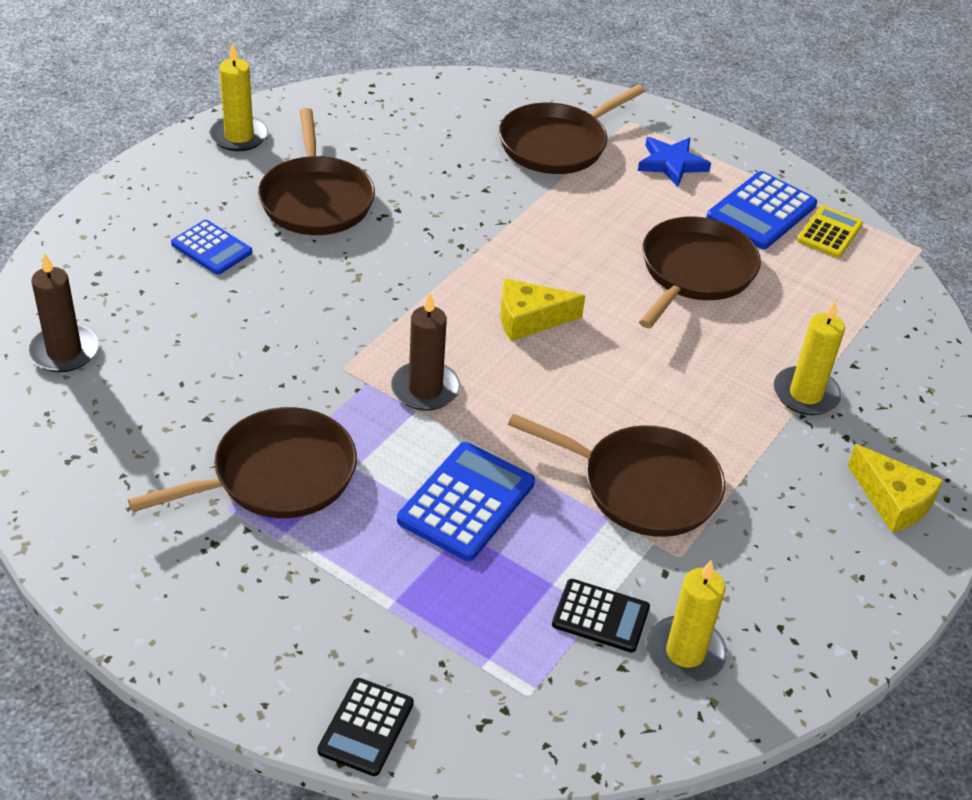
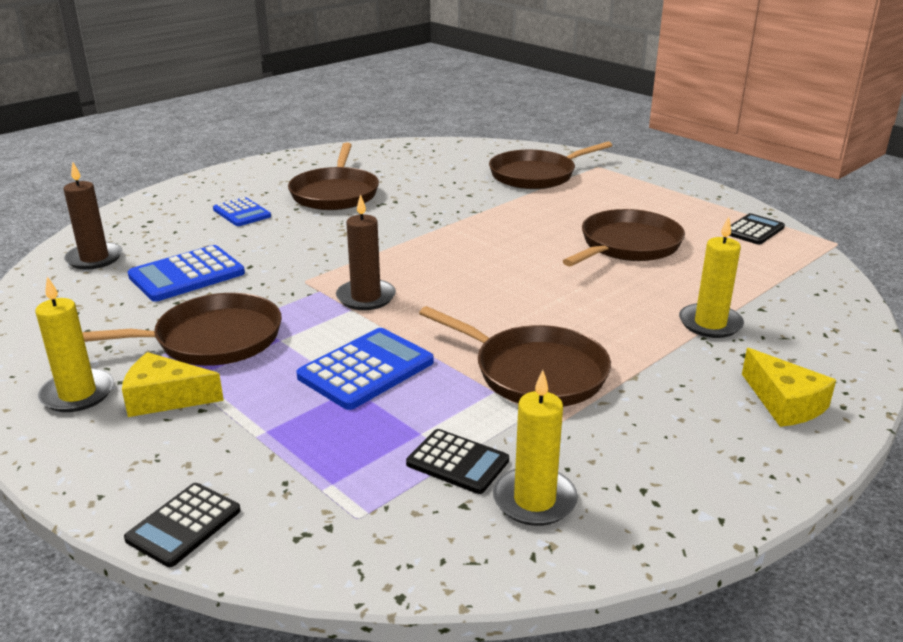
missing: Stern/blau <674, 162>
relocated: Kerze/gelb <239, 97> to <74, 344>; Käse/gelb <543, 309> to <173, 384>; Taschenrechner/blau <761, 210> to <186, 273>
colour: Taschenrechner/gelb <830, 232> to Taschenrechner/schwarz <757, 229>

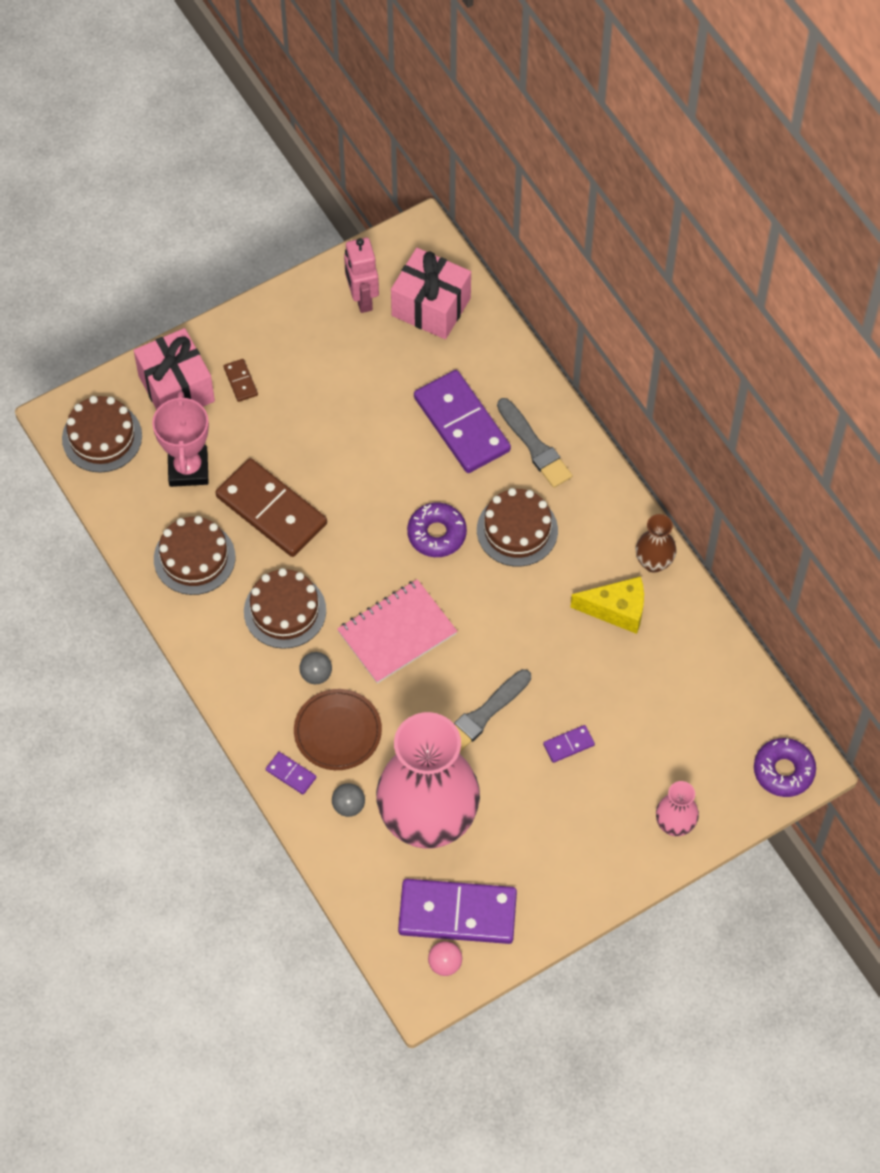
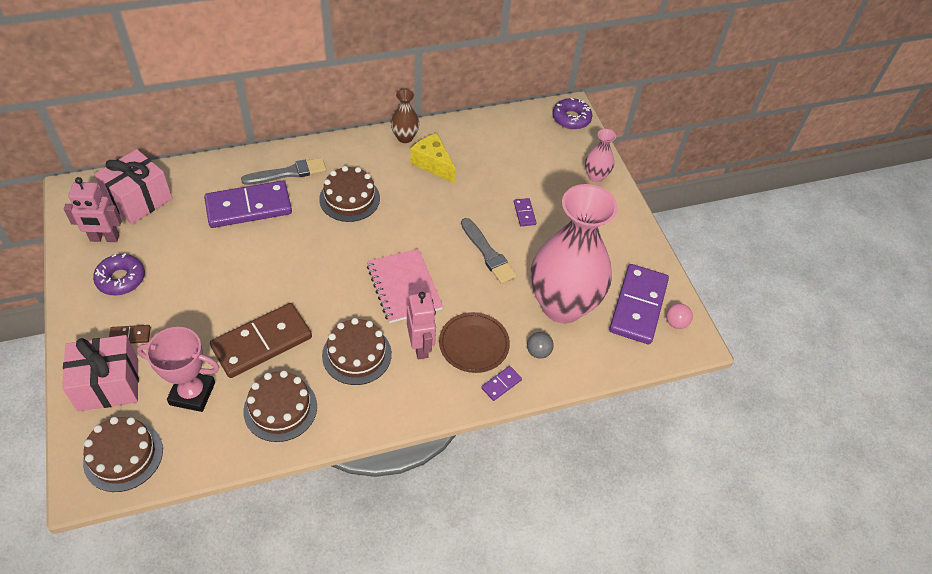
relocated: Donut/lila <437, 530> to <119, 274>
exchanged: Ball/grau <315, 668> to Roboter/rosa <421, 325>
spun: Käse/gelb <607, 605> = <432, 158> 60 degrees counterclockwise

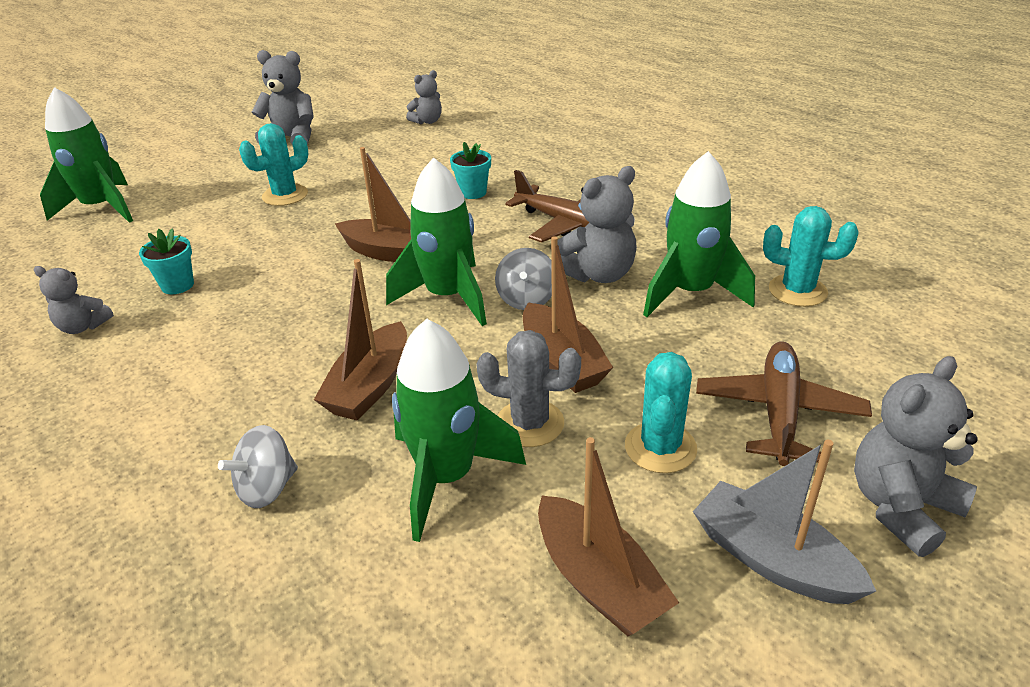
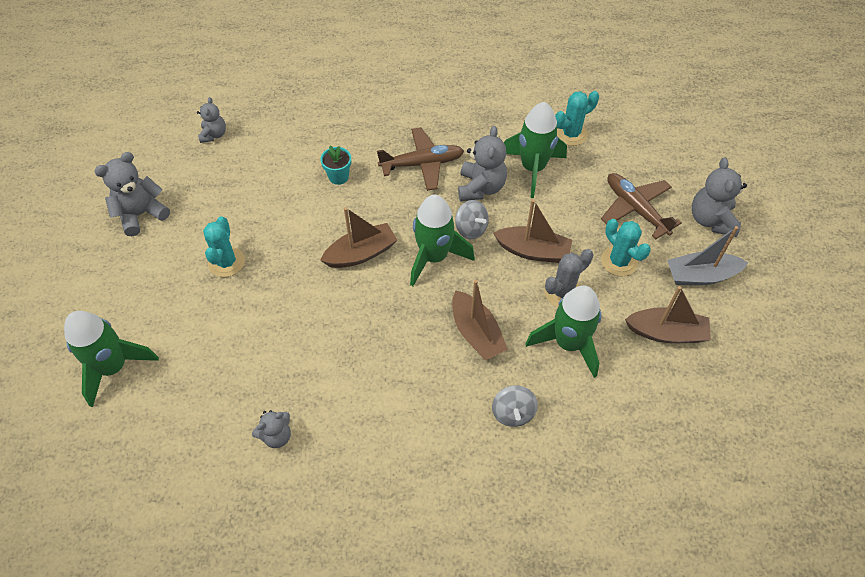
missing: Blumentopf/türkis <166, 261>

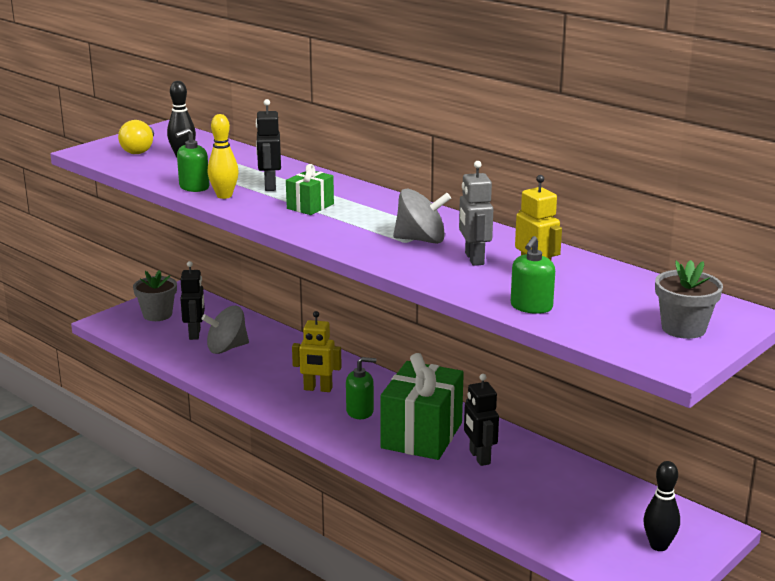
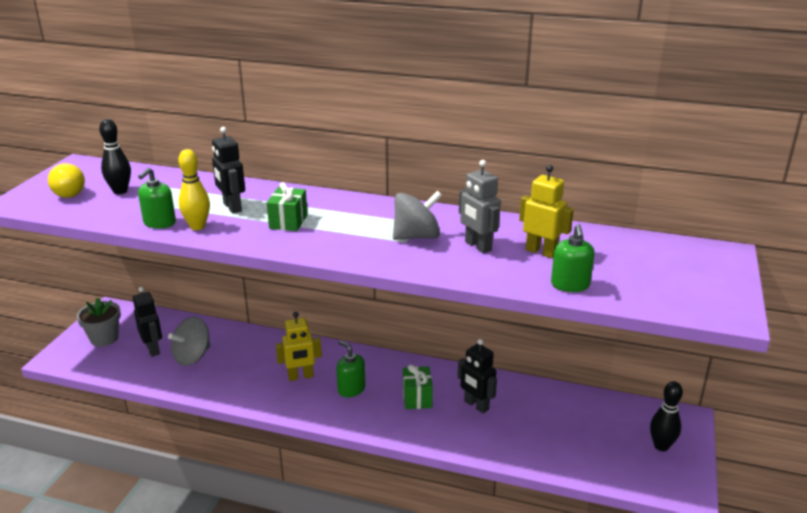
missing: Blumentopf/grau <689, 299>
spun: Seifenspender/grün <361, 388> = <351, 368> 105 degrees counterclockwise
size: Geschenk/grün <422, 406> = <418, 386> x0.50

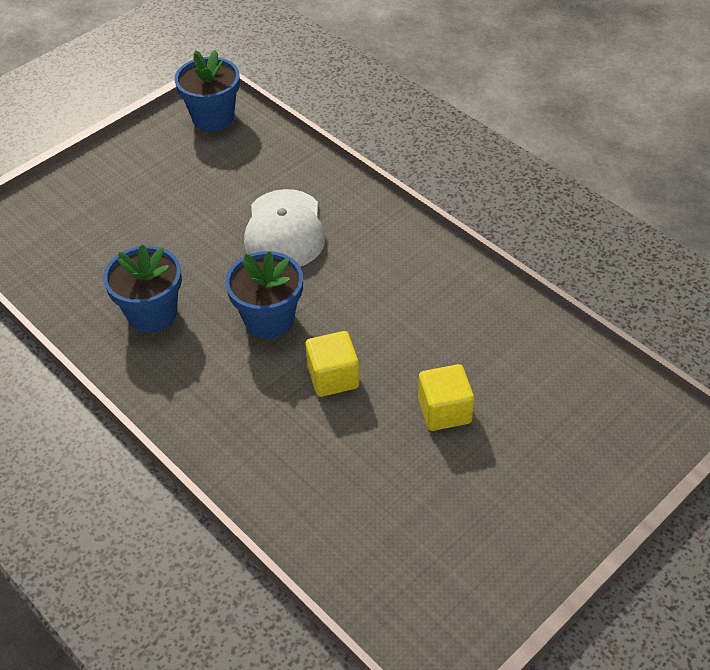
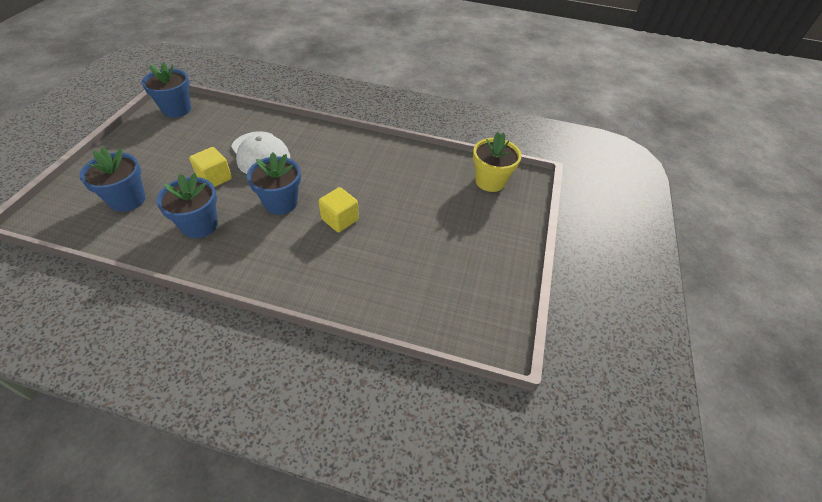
appeared: Blumentopf/blau <112, 179>; Blumentopf/gelb <497, 162>
relocated: Kubus/gelb <446, 397> to <210, 167>

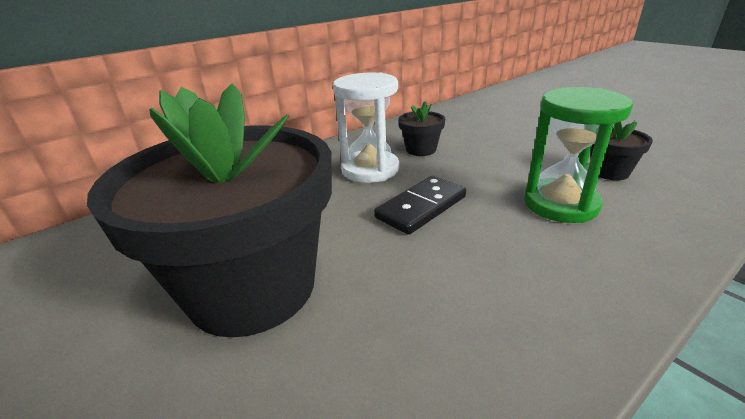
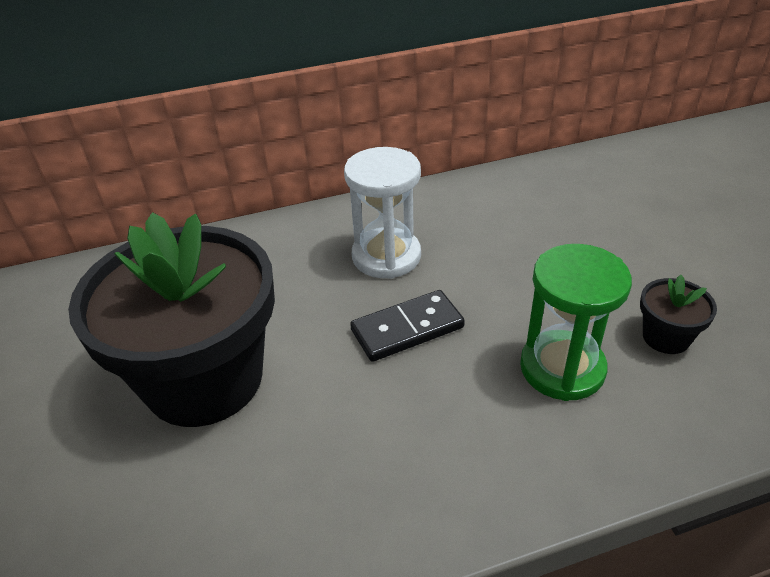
missing: Blumentopf/schwarz <421, 128>

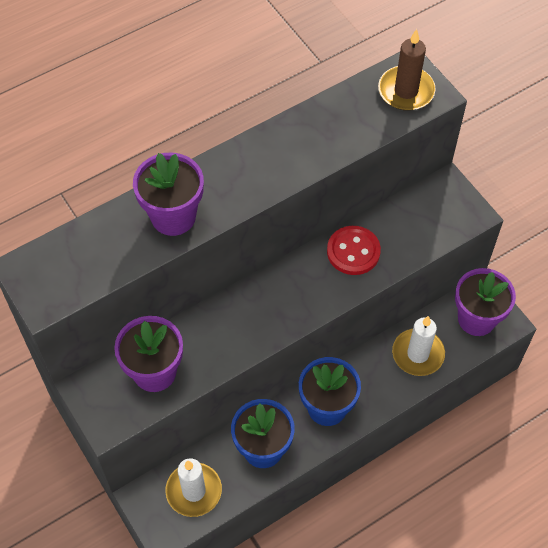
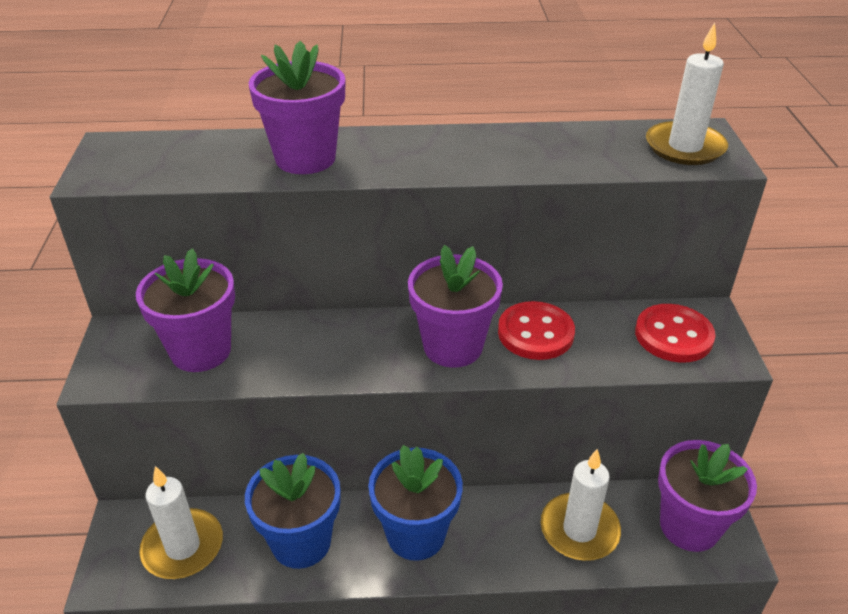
appeared: Blumentopf/lila <455, 306>; Knopf/rot <675, 333>
colour: Kerze/braun <407, 70> to Kerze/weiß <687, 93>

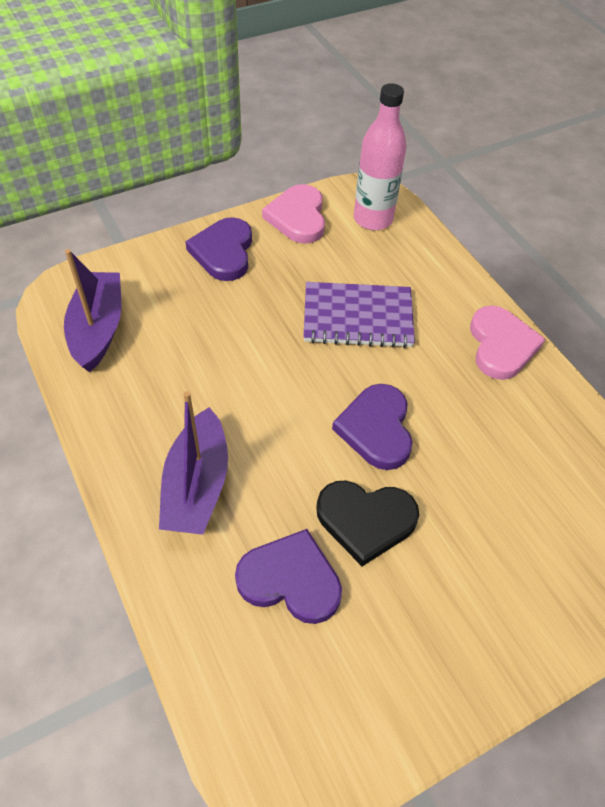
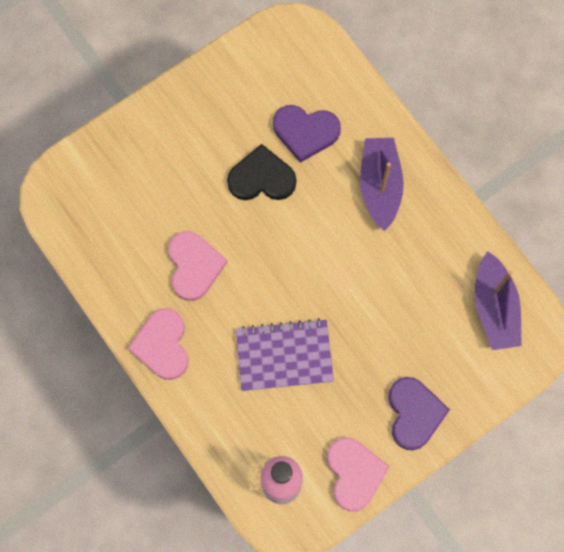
missing: Herz/lila <372, 427>
appeared: Herz/rosa <198, 266>

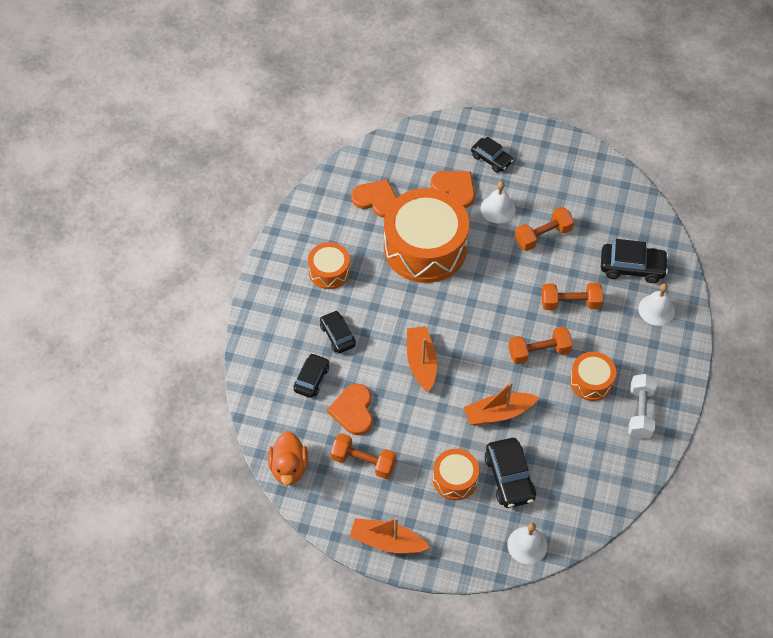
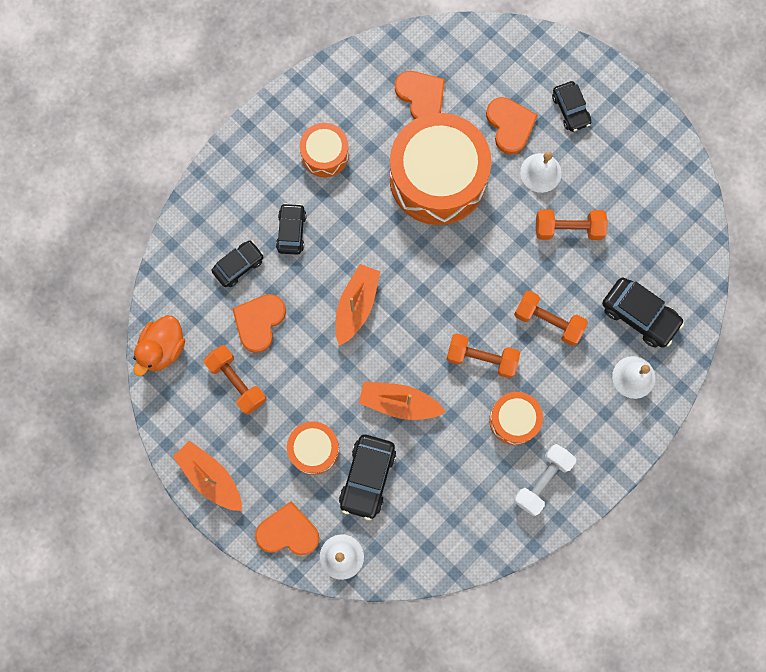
appeared: Herz/orange <287, 528>

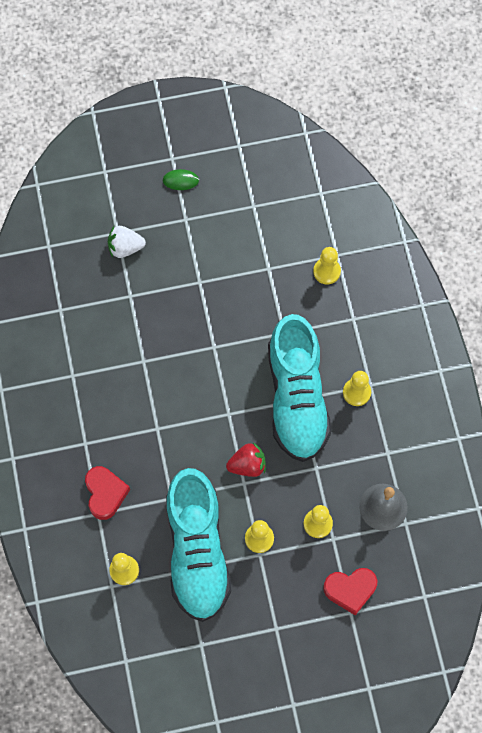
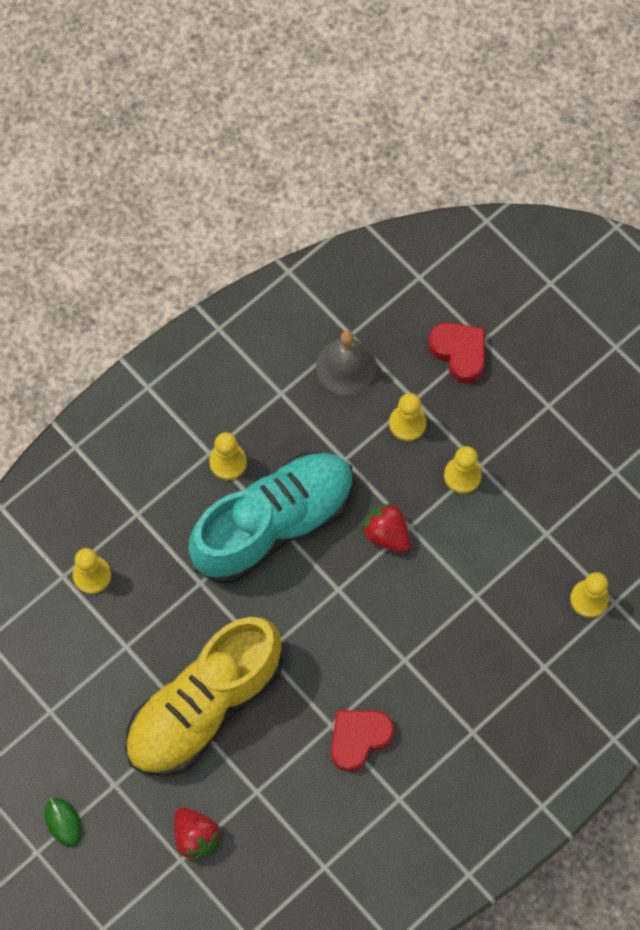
missing: Schuh/türkis <198, 545>
appeared: Schuh/gelb <204, 696>
relocated: Herz/rot <107, 493> to <362, 741>
colour: Erdbeere/weiß <127, 242> to Erdbeere/rot <198, 835>

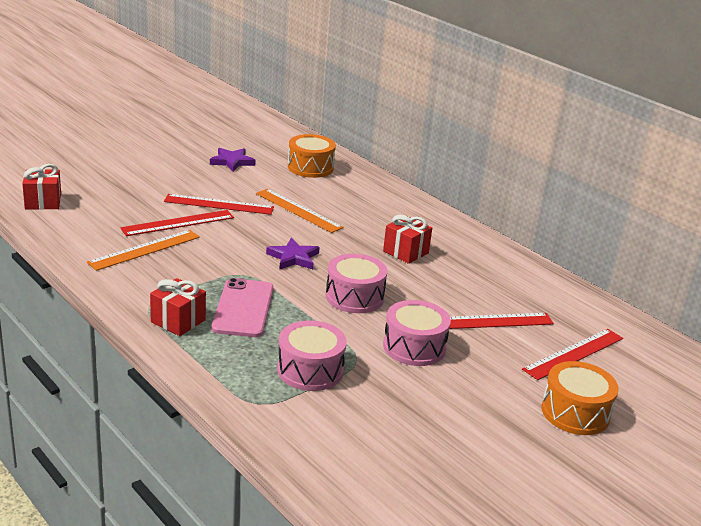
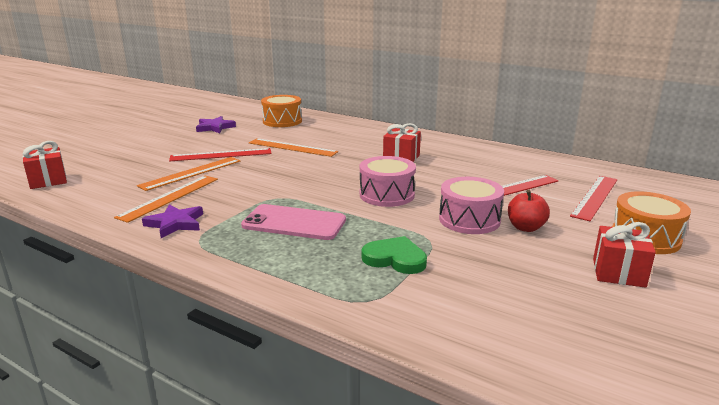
appeared: Apfel/rot <529, 211>
relocated: Geschenk/rot <178, 307> to <624, 255>; Stern/lila <293, 254> to <172, 221>
exchanged: Trommel/rosa <312, 355> to Herz/grün <394, 255>
colour: Lineal/rot <177, 223> to Lineal/orange <188, 174>
spun: Handy/rosa <242, 307> = <293, 222> 60 degrees counterclockwise

